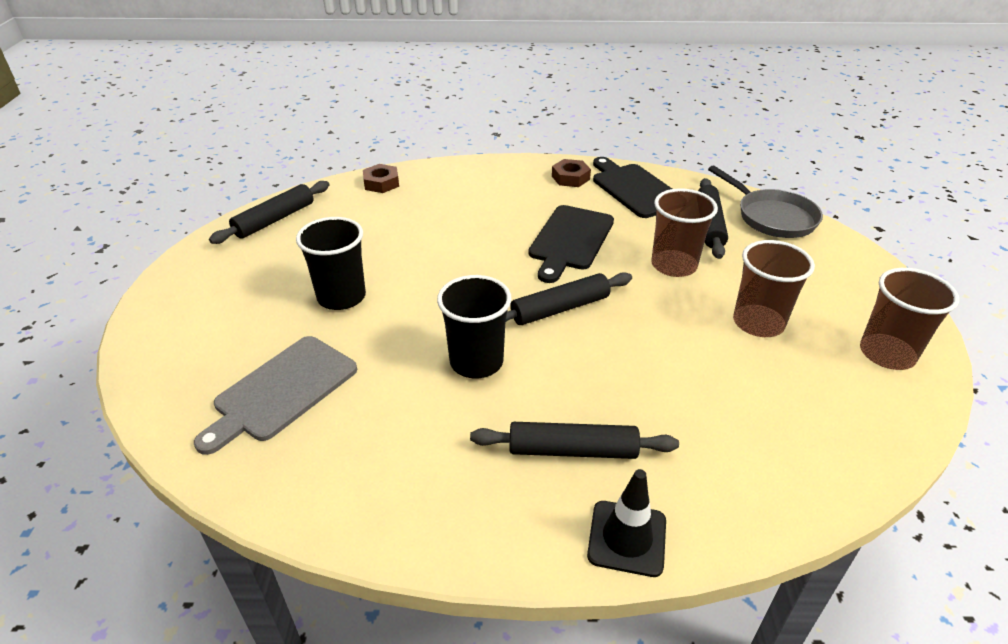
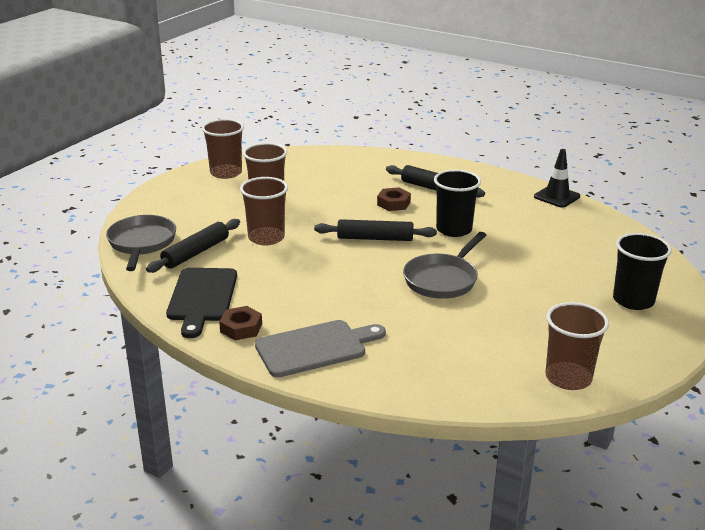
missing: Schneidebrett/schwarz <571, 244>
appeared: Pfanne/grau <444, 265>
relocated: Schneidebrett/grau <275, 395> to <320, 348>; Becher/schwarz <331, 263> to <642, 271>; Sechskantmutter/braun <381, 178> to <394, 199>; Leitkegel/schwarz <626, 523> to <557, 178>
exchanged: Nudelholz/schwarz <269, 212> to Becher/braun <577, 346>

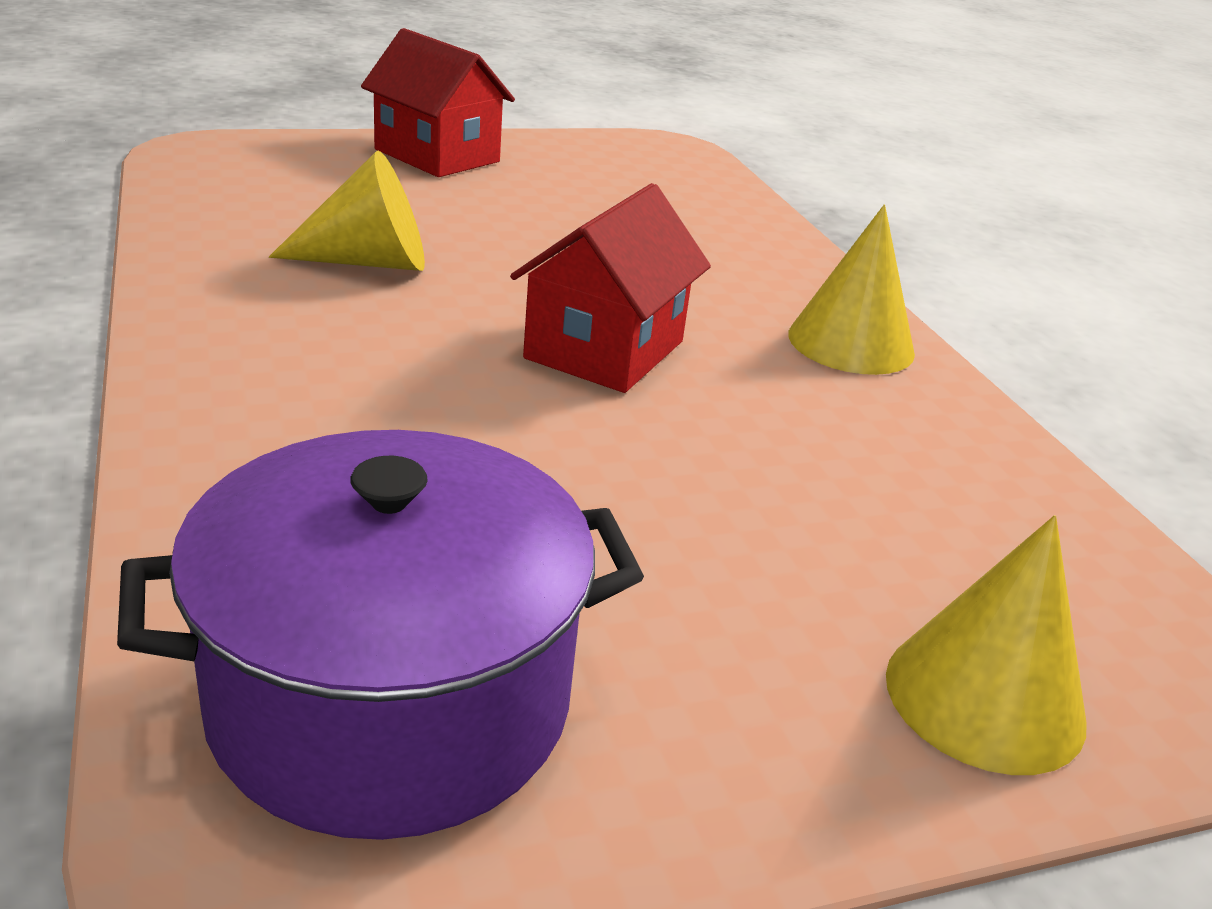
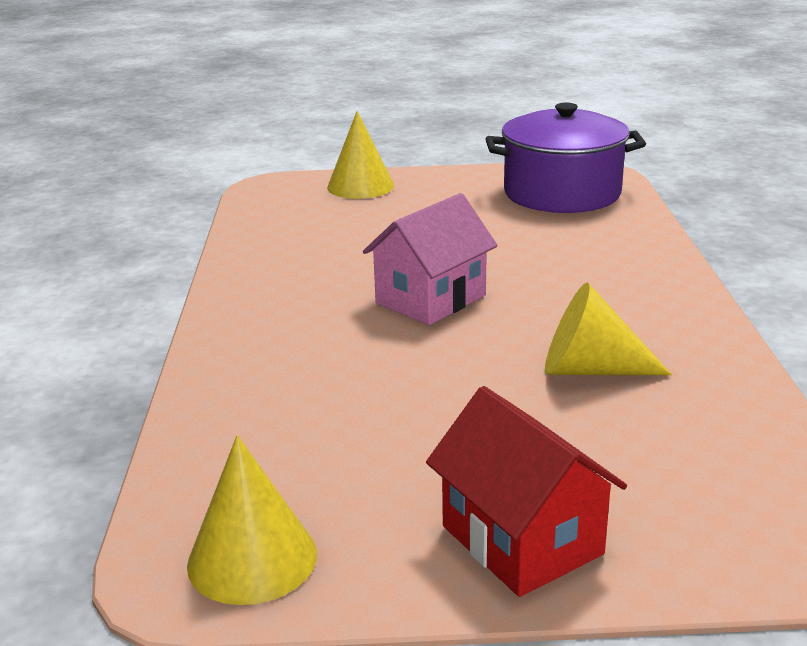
relocated: Kegel/gelb <851, 290> to <252, 520>
colour: Haus/rot <610, 288> to Haus/rosa <430, 259>

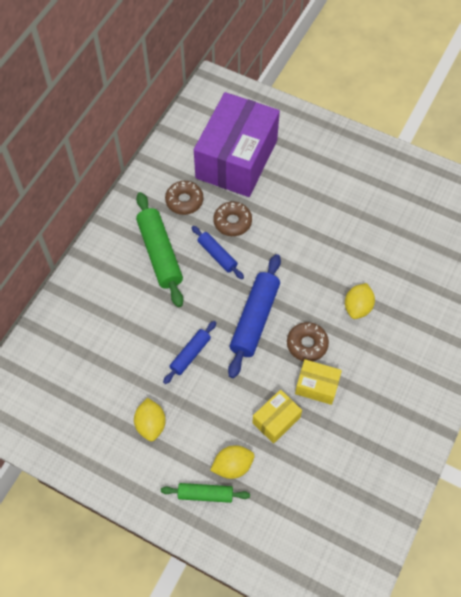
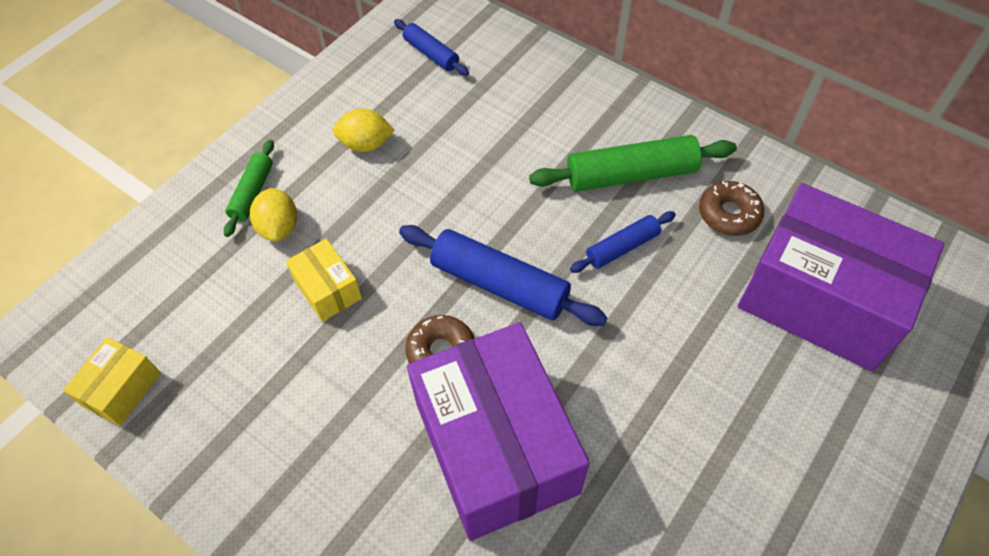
missing: Donut/braun <232, 218>
relocated: Nudelholz/blau <189, 352> to <431, 47>; Schachtel/gelb <318, 382> to <112, 381>
exchanged: Zitrone/gelb <360, 301> to Schachtel/lila <498, 431>

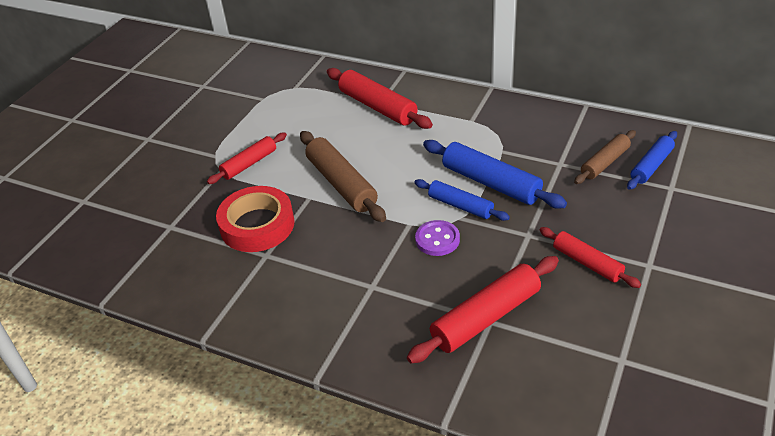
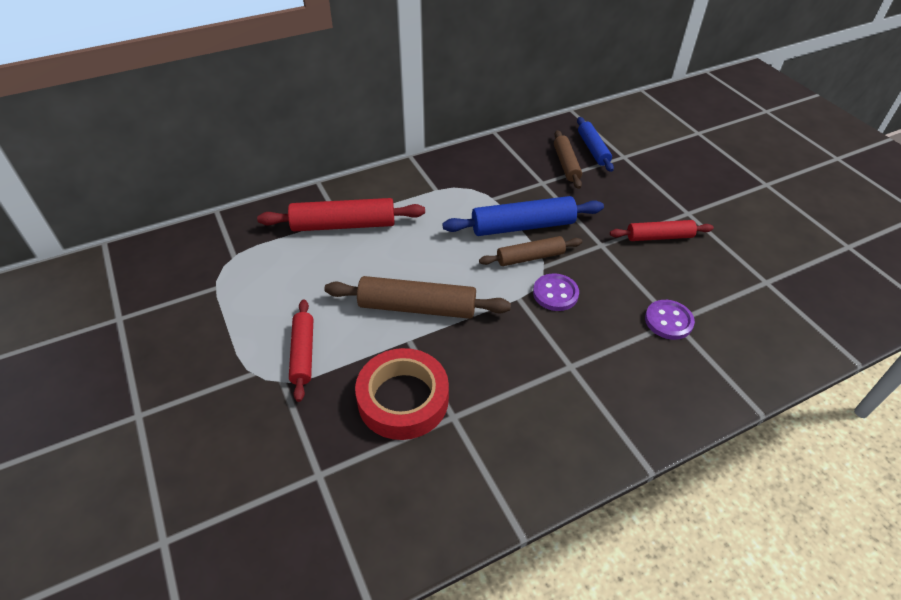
exchanged: Nudelholz/rot <483, 310> to Knopf/lila <670, 320>
colour: Nudelholz/blau <462, 200> to Nudelholz/braun <530, 251>

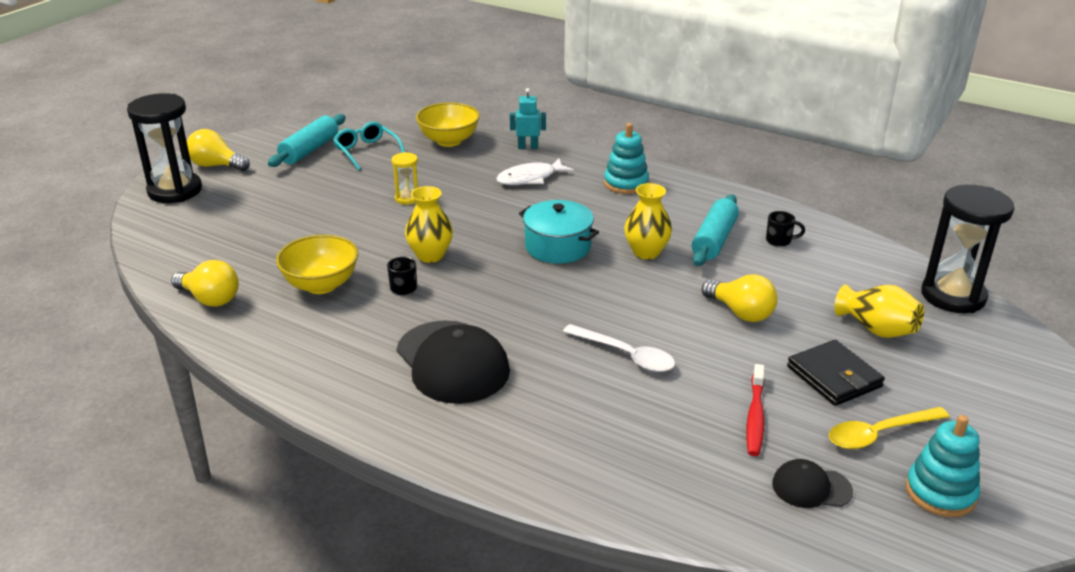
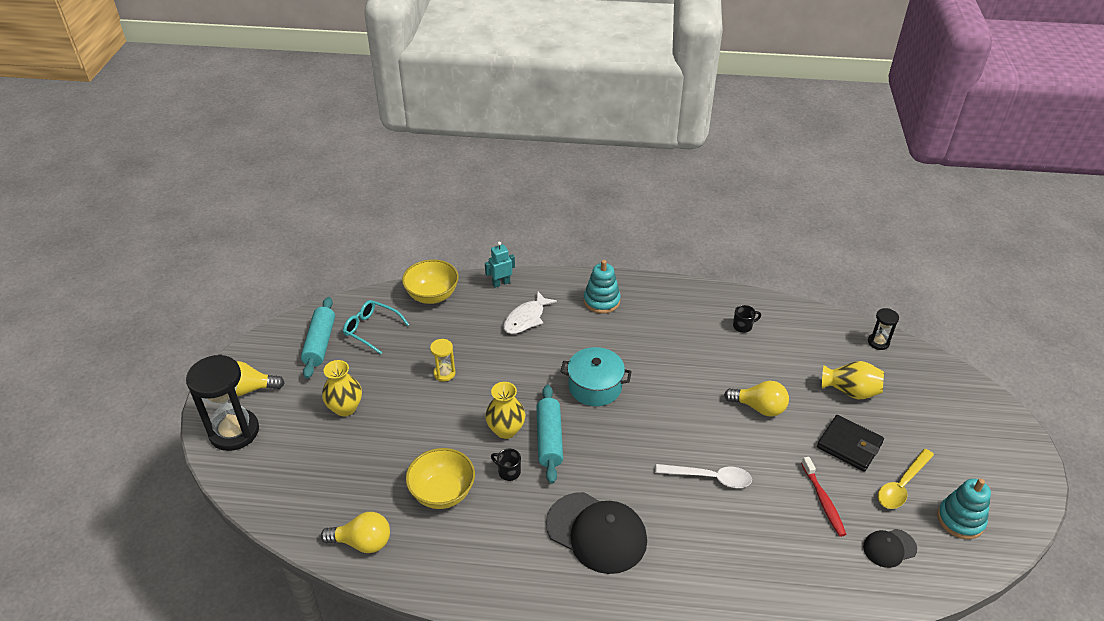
relocated: Vase/gelb <648, 221> to <342, 388>; Nudelholz/türkis <715, 230> to <549, 434>
size: Sanduhr/schwarz <967, 249> = <883, 329> x0.48

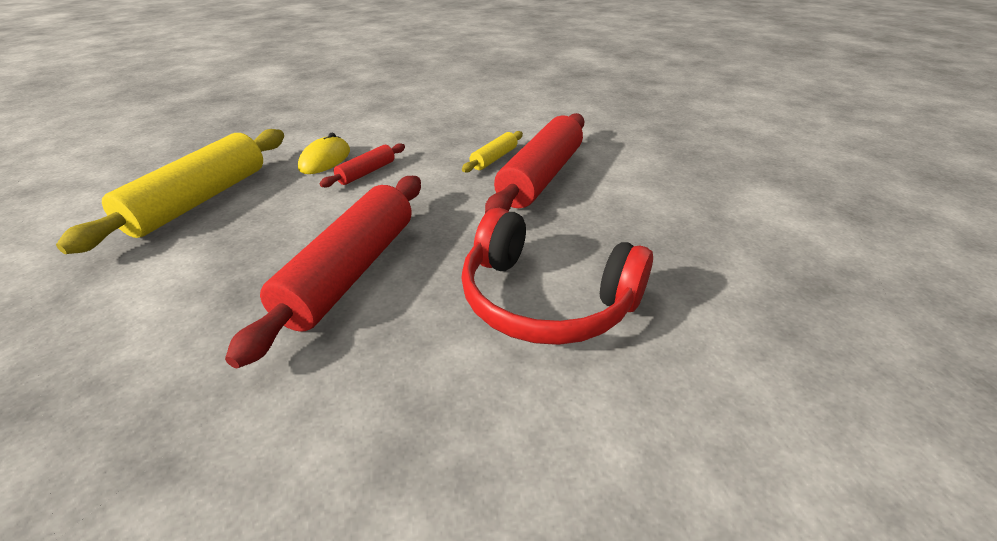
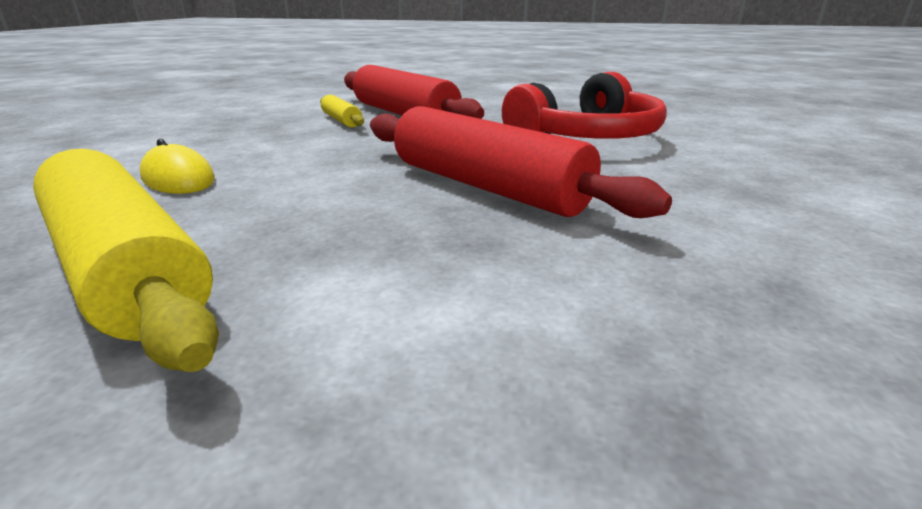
missing: Nudelholz/rot <362, 165>

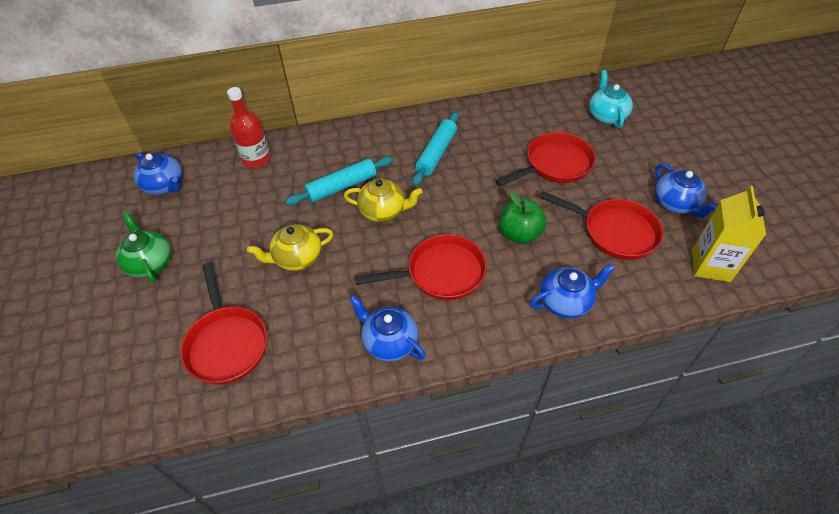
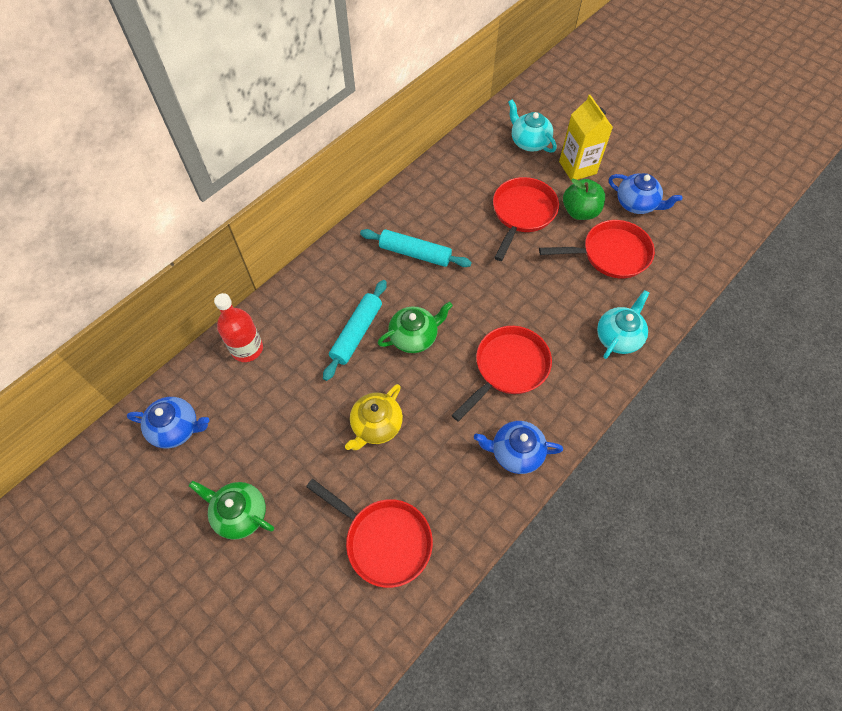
relocated: Apfel/grün <523, 218> to <584, 199>; Getränkekarton/gelb <729, 234> to <586, 137>
colour: Teekanne/gelb <383, 200> to Teekanne/grün <415, 327>; Teekanne/blau <572, 291> to Teekanne/türkis <623, 324>
spun: Nudelholz/türkis <435, 149> = <416, 248> 60 degrees counterclockwise

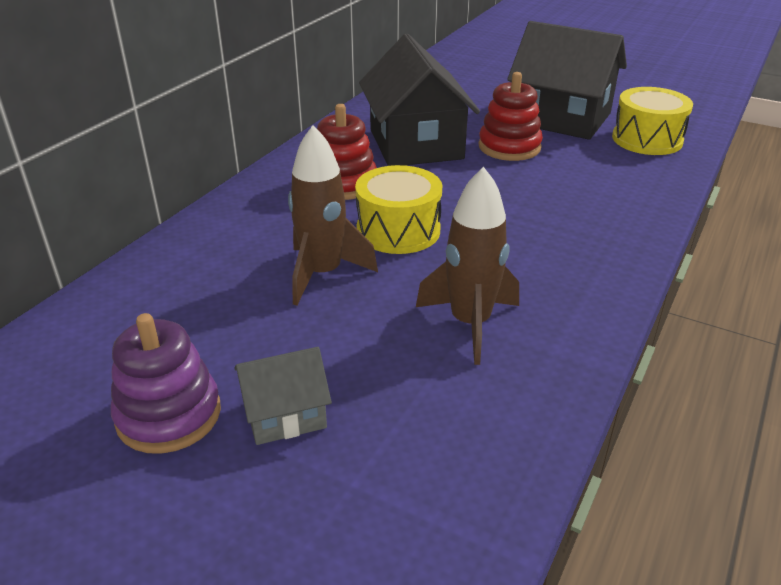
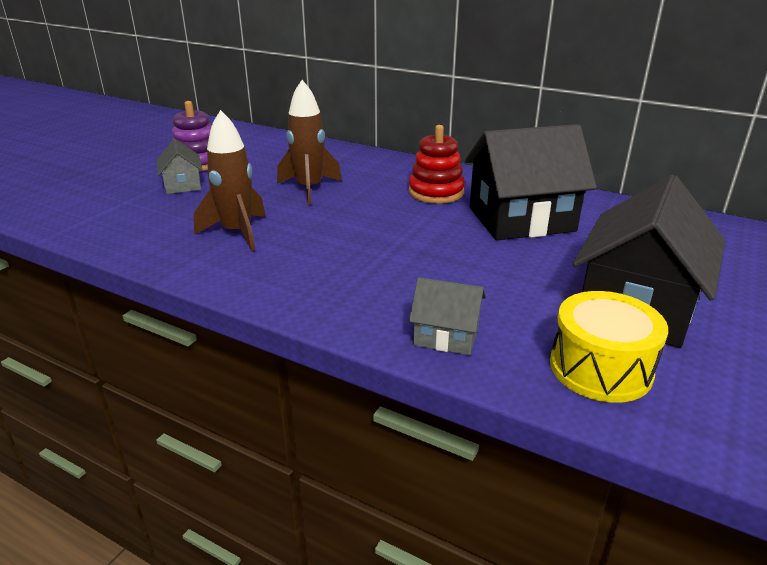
missing: Trommel/gelb <398, 209>; Stapelspielzeug/rot <511, 116>
appeared: Haus/grau <447, 316>

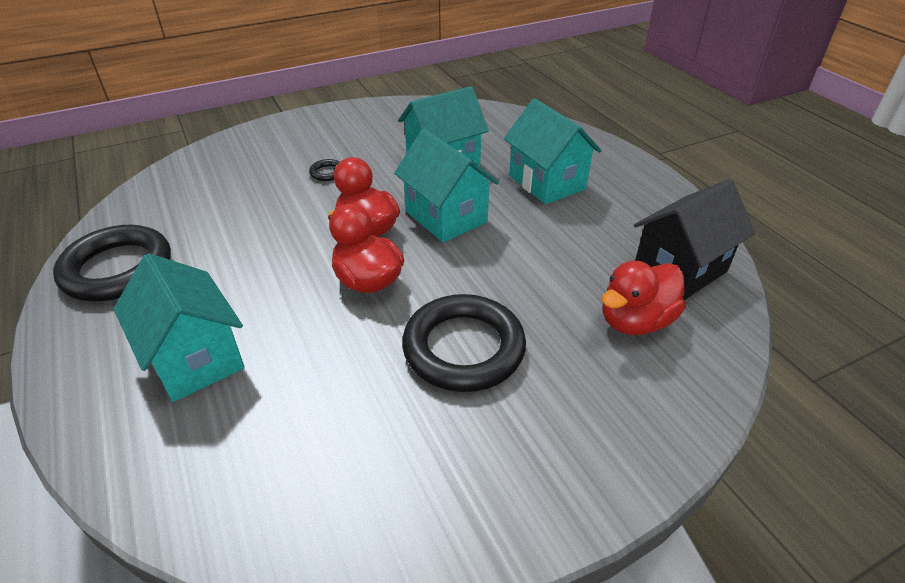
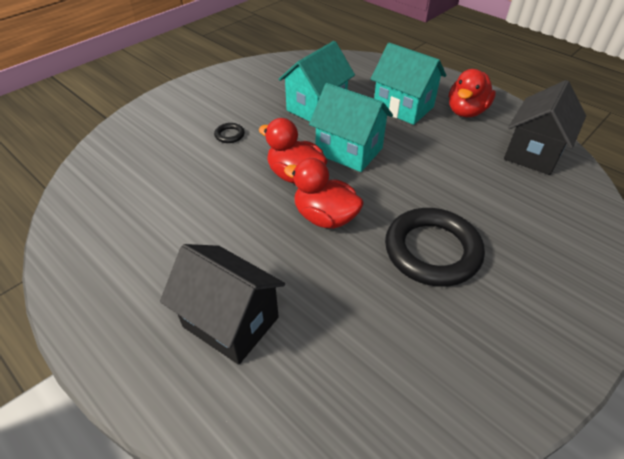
missing: Ring/schwarz <112, 263>
relocated: Ente/rot <644, 297> to <472, 93>
colour: Haus/türkis <179, 327> to Haus/schwarz <222, 304>

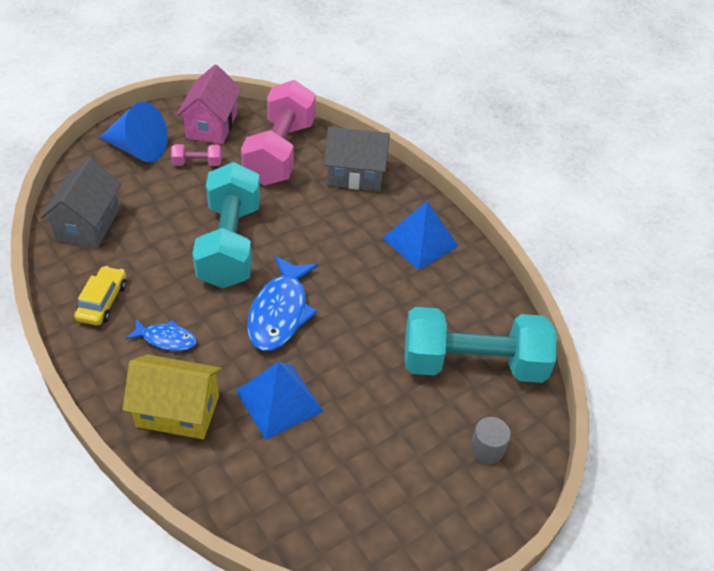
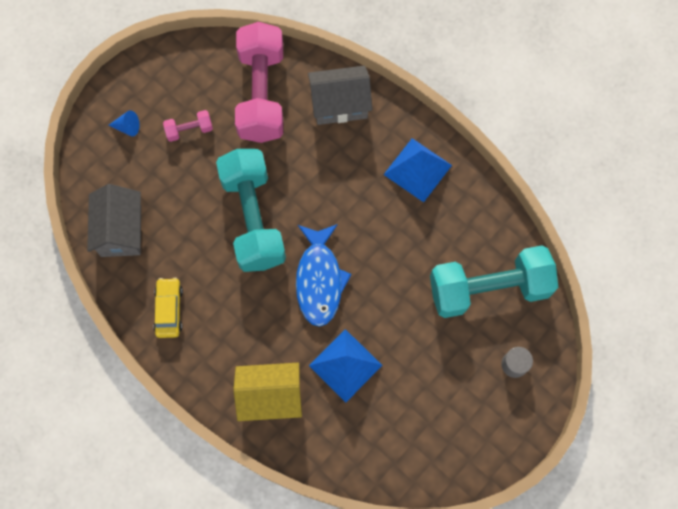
missing: Fisch/blau <161, 335>; Haus/rosa <209, 104>
size: Kegel/blau <133, 132> = <124, 123> x0.46

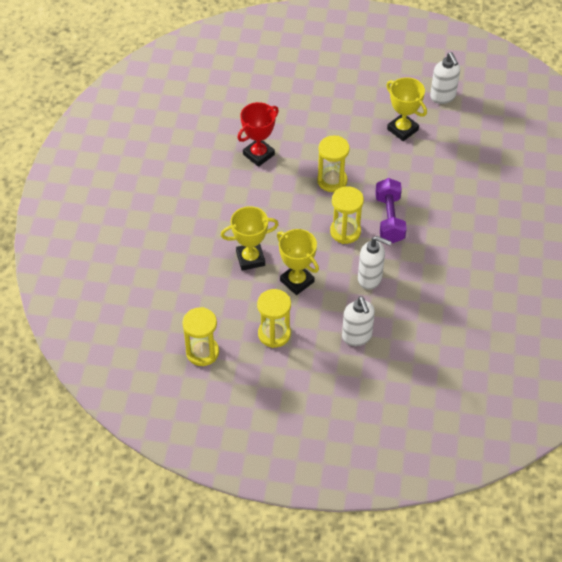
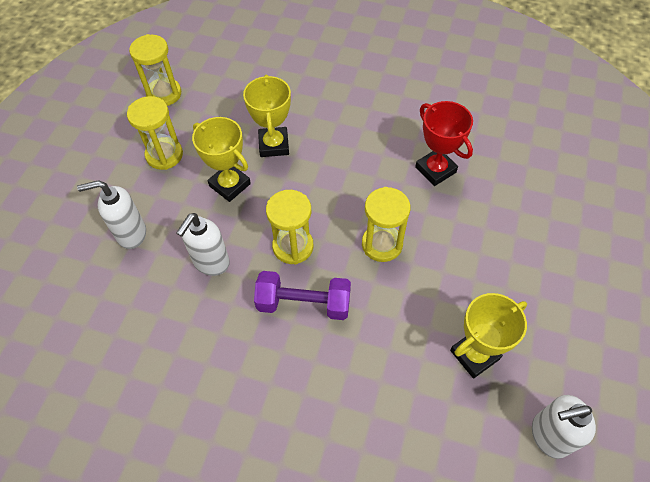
spun: Pokal/gelb <298, 262> = <221, 159> 75 degrees clockwise

